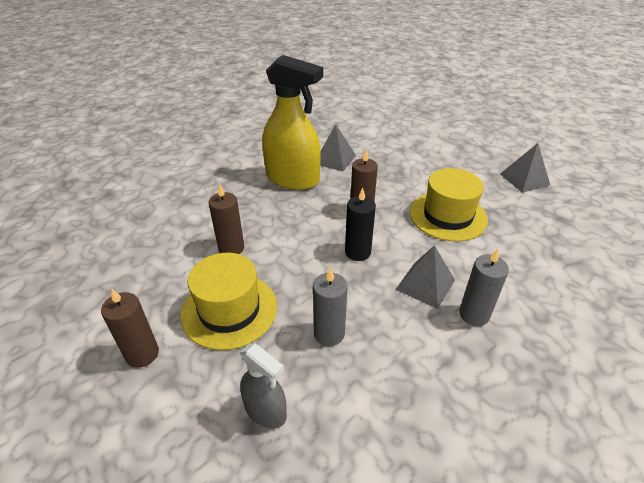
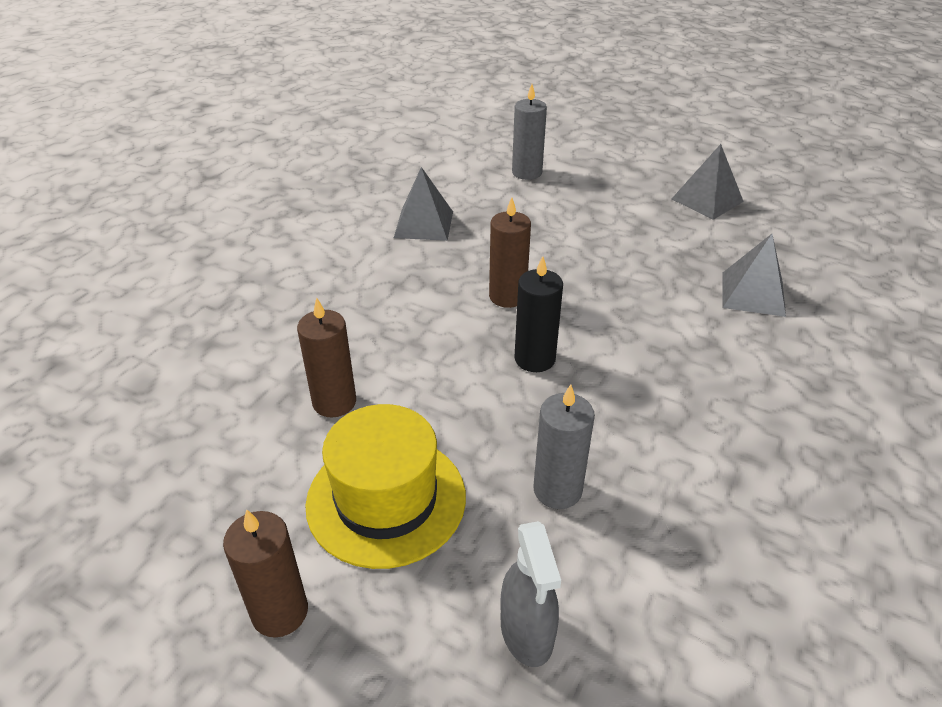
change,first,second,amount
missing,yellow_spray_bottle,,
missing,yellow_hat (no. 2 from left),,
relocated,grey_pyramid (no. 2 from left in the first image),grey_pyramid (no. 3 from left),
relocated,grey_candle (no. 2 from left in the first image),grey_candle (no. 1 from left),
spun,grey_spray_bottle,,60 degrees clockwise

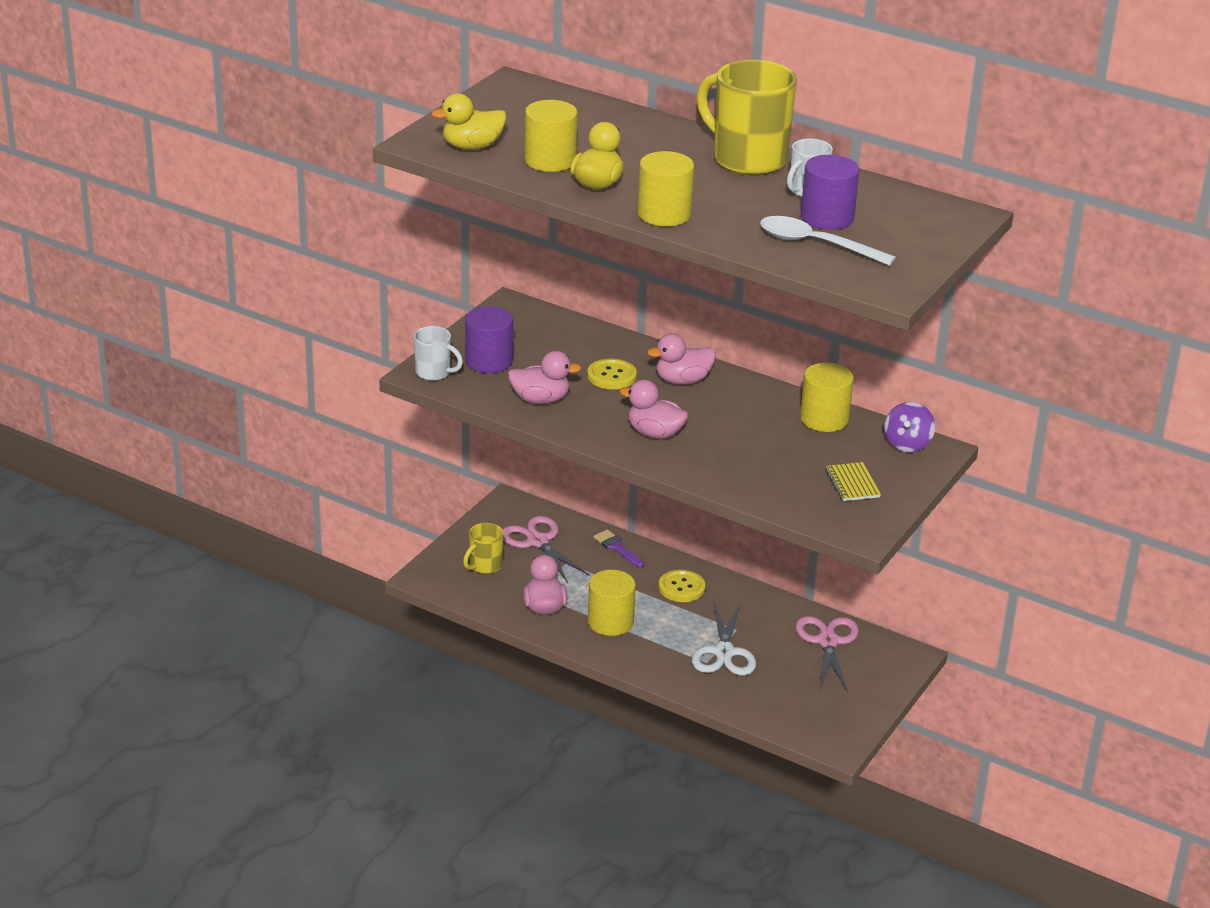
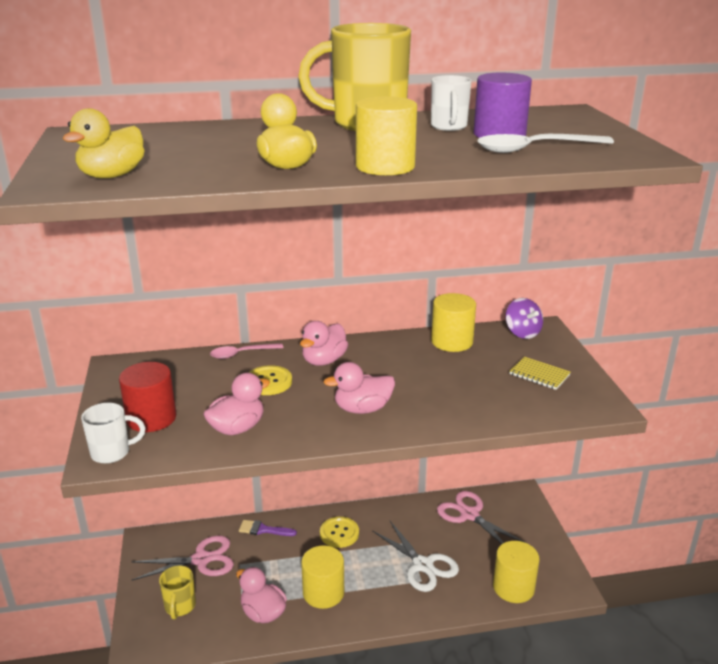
change,first,second,amount
relocated,yellow_cylinder (no. 1 from left in the first image),yellow_cylinder (no. 4 from left),
colour,purple_cylinder (no. 1 from left),red_cylinder,
spun,pink_scissors (no. 1 from left),,150 degrees clockwise
appeared,,pink_spoon,

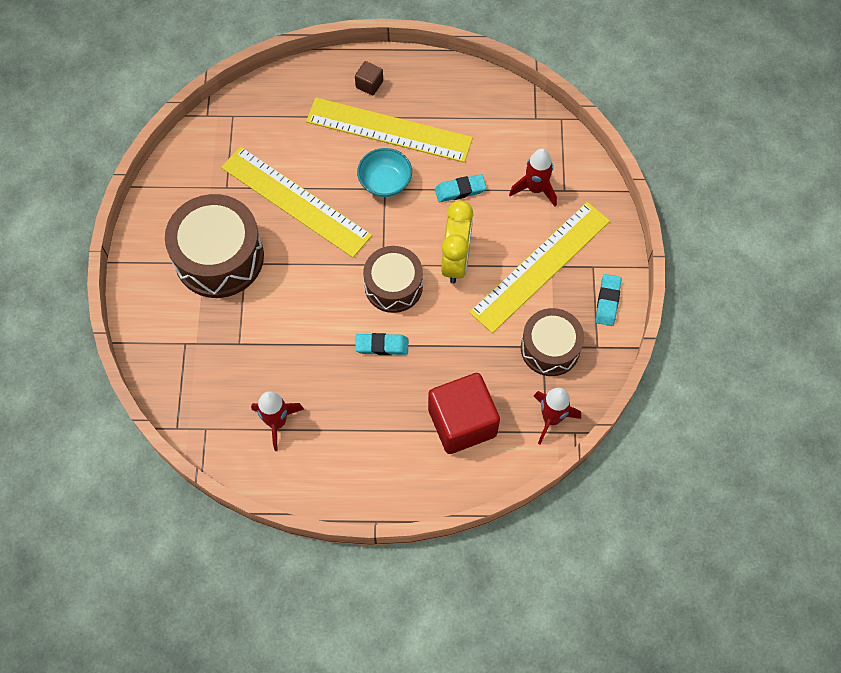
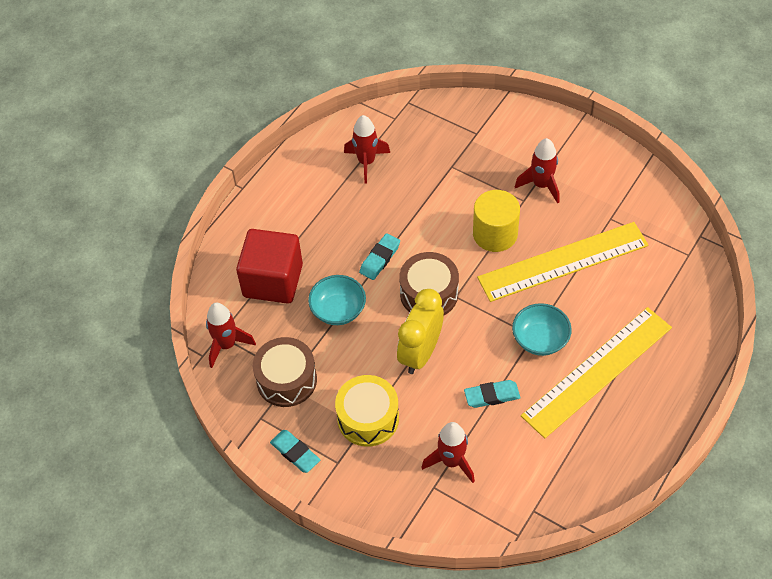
change,first,second,amount
missing,brown_cube,,
spun,turquoise_eraser (no. 2 from left in the first image),turquoise_eraser (no. 3 from left),60 degrees clockwise
exchanged,brown_drum (no. 1 from left),red_rocket (no. 4 from left),
spun,yellow_clock,,75 degrees clockwise
exchanged,yellow_ruler (no. 3 from left),yellow_drum,
appeared,,yellow_cylinder,
appeared,,turquoise_bowl (no. 1 from left),

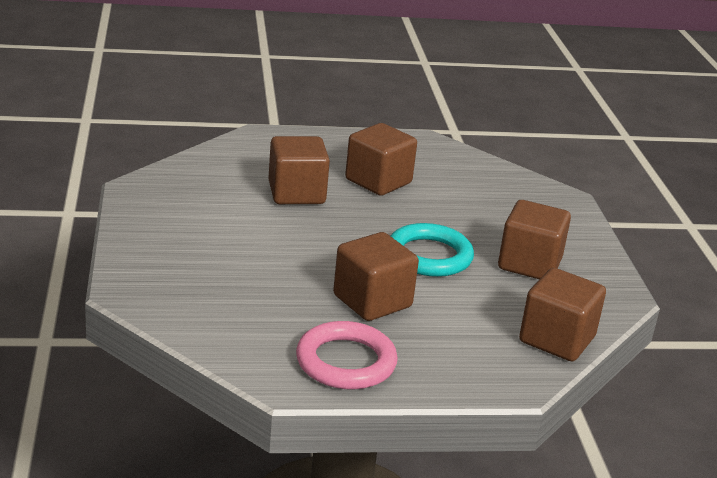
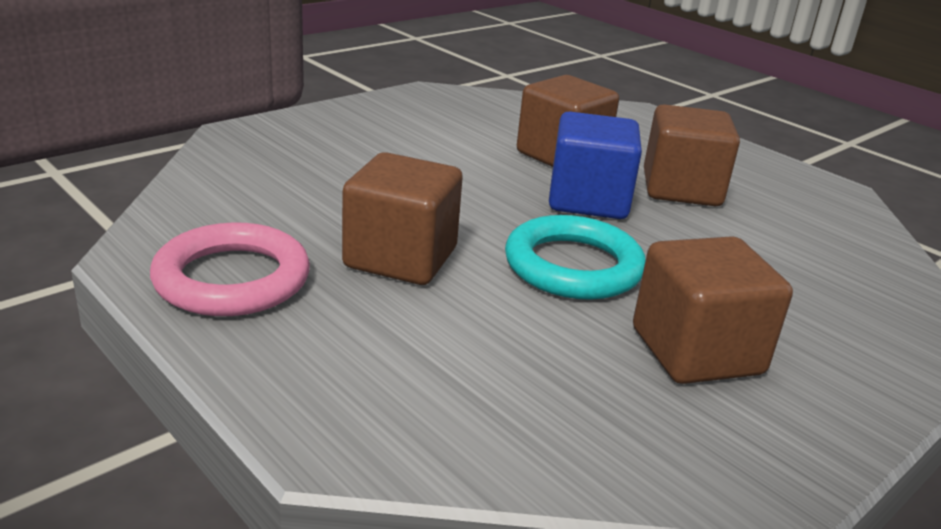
change,first,second,amount
missing,brown_cube (no. 5 from left),,
appeared,,blue_cube,

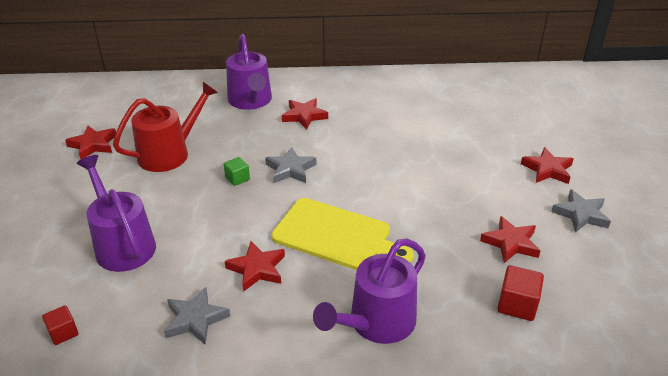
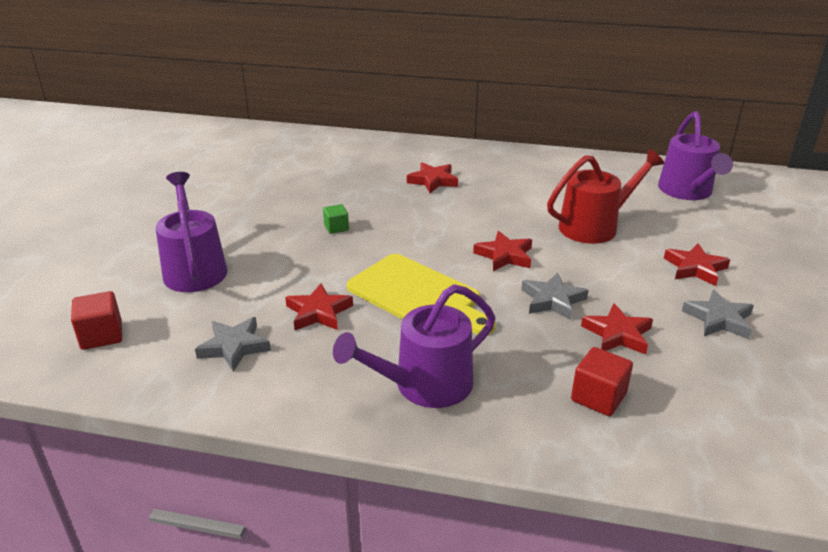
change,first,second,amount
relocated,purple_watering_can (no. 2 from left in the first image),purple_watering_can (no. 3 from left),
relocated,red_watering_can,,
relocated,red_star (no. 1 from left in the first image),red_star (no. 3 from left),
relocated,grey_star (no. 2 from left),,
size,red_cube (no. 1 from left),,x1.53

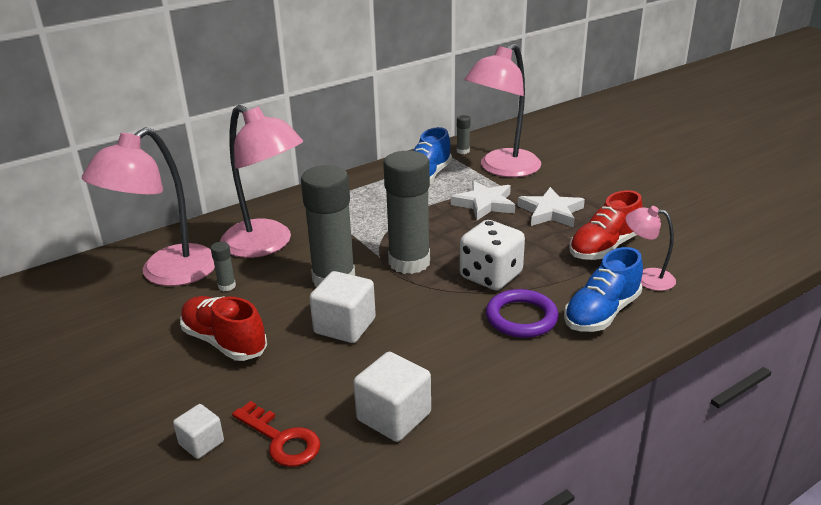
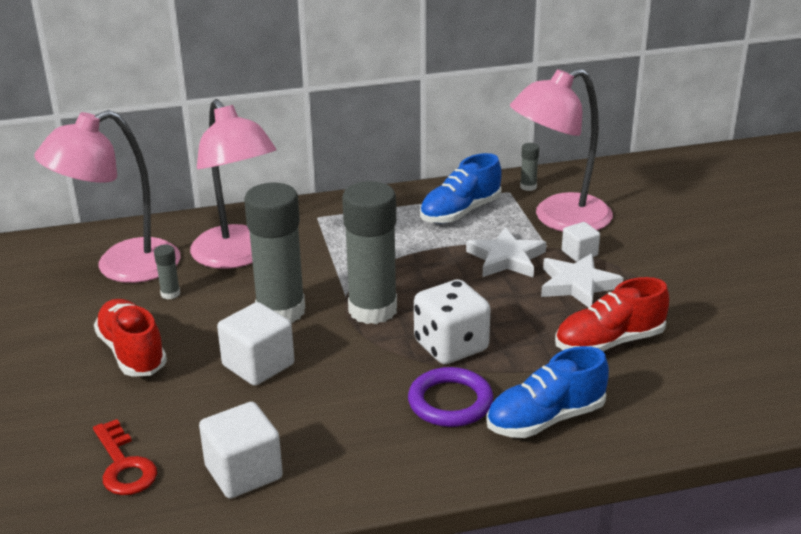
change,first,second,amount
missing,pink_lamp (no. 4 from left),,
relocated,white_cube (no. 1 from left in the first image),white_cube (no. 3 from left),

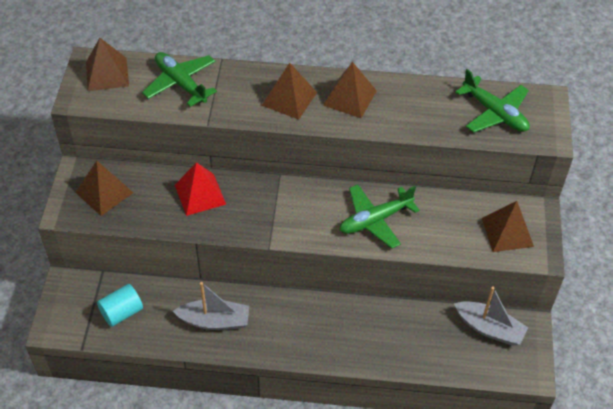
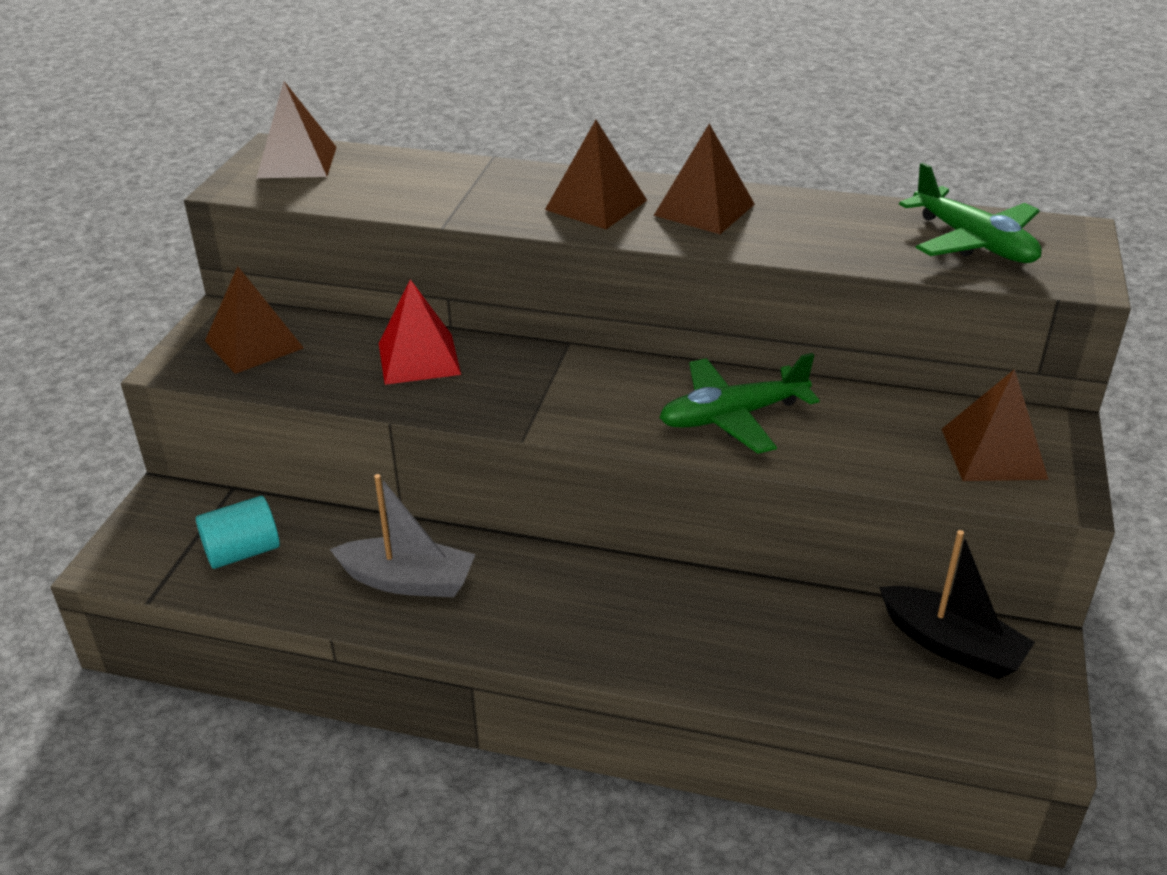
change,first,second,amount
missing,green_plane (no. 1 from left),,
colour,grey_boat (no. 2 from left),black_boat,

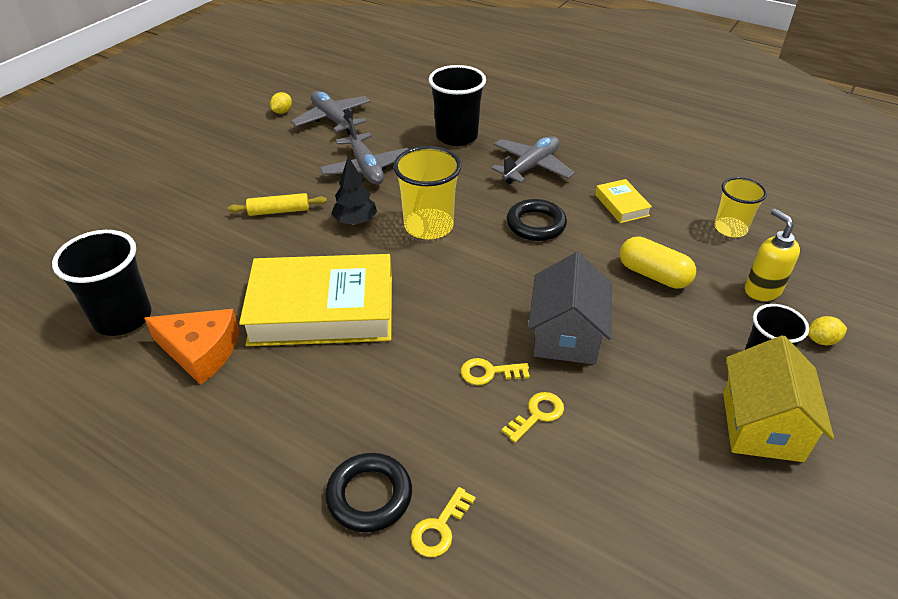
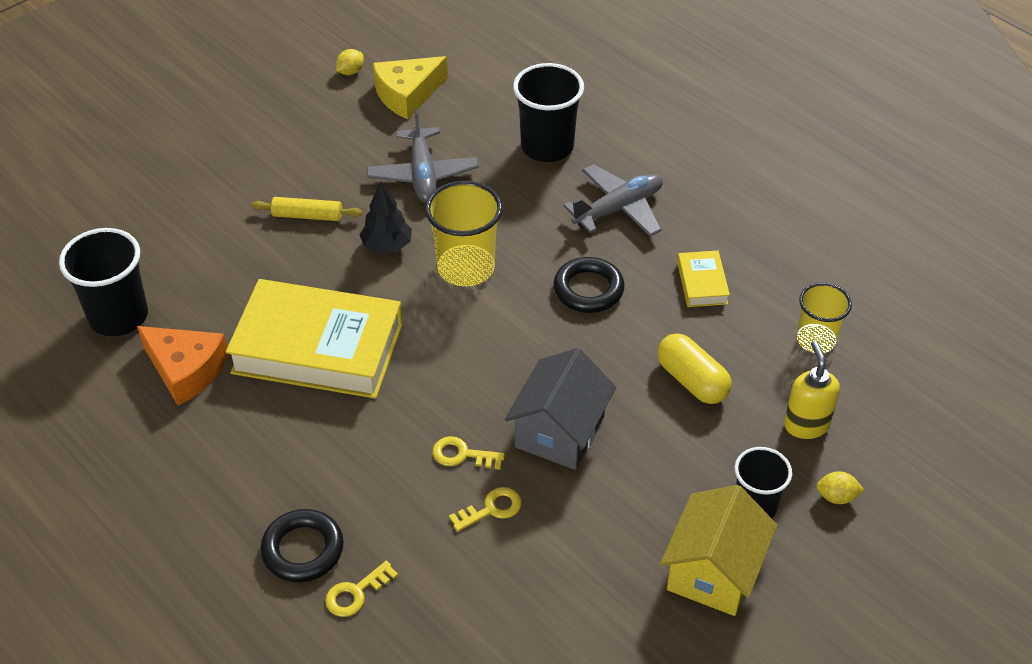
change,first,second,amount
exchanged,grey_plane (no. 1 from left),yellow_cheese,

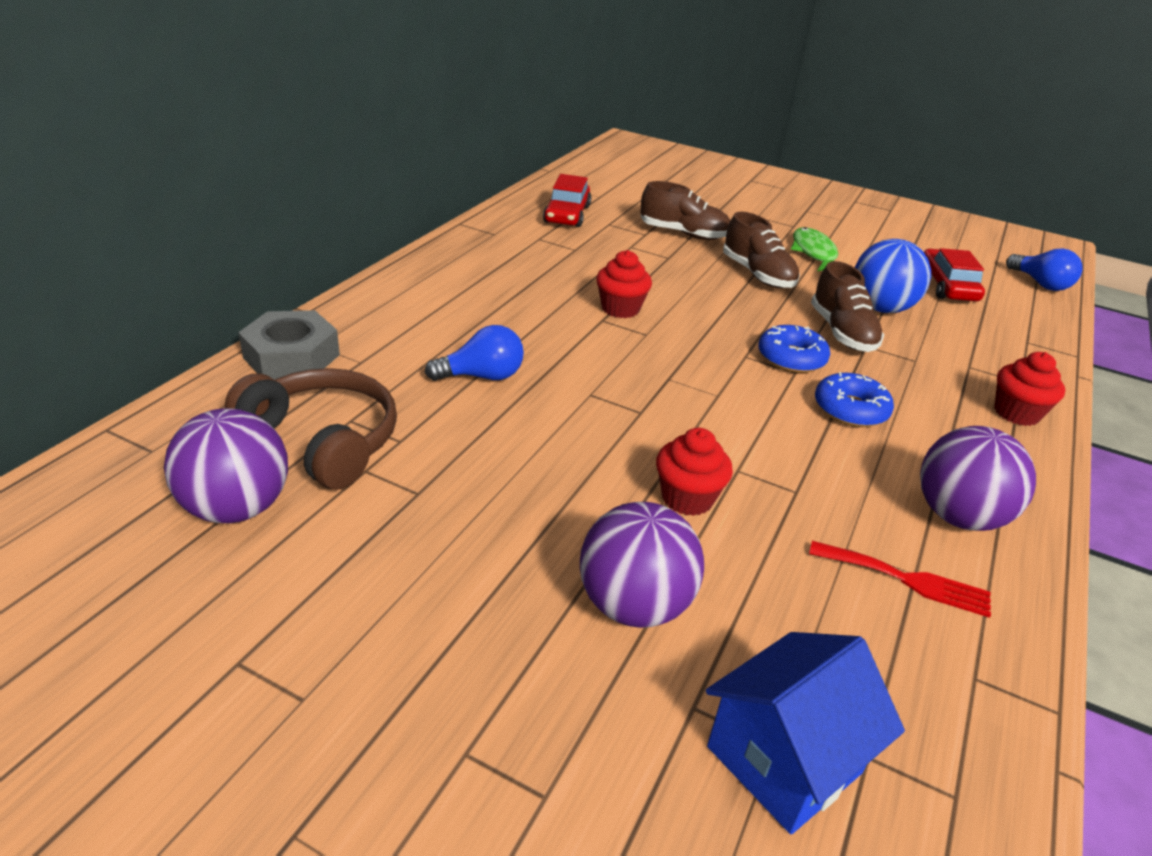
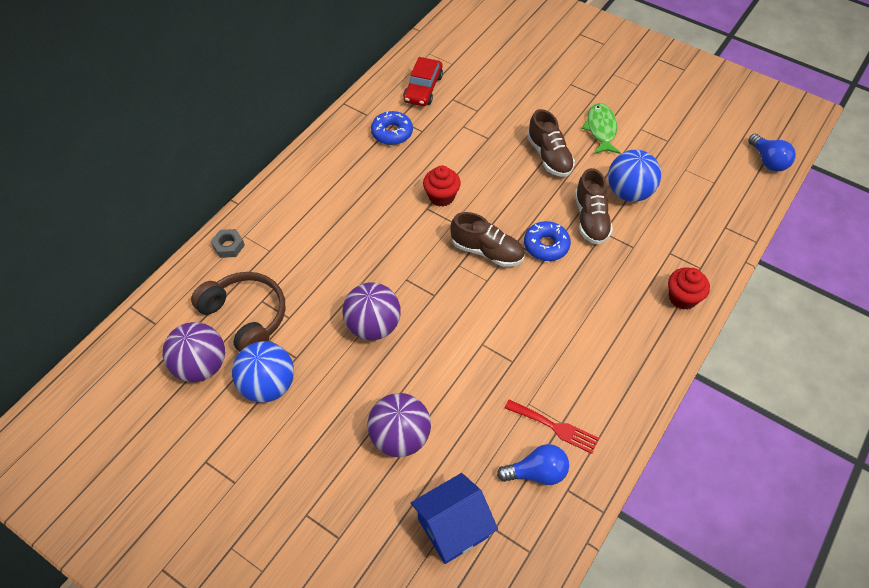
change,first,second,amount
relocated,brown_shoe (no. 1 from left),,
missing,red_car (no. 2 from left),,
size,grey_nut,,x0.56
relocated,blue_light_bulb (no. 1 from left),,
relocated,blue_donut (no. 2 from left in the first image),blue_donut (no. 1 from left),
relocated,purple_ball (no. 3 from left in the first image),purple_ball (no. 2 from left),
missing,red_cupcake (no. 2 from left),,
appeared,,blue_ball (no. 1 from left),

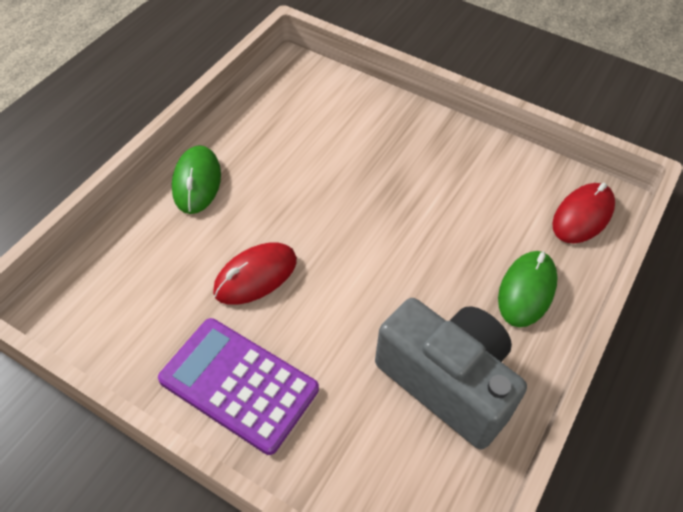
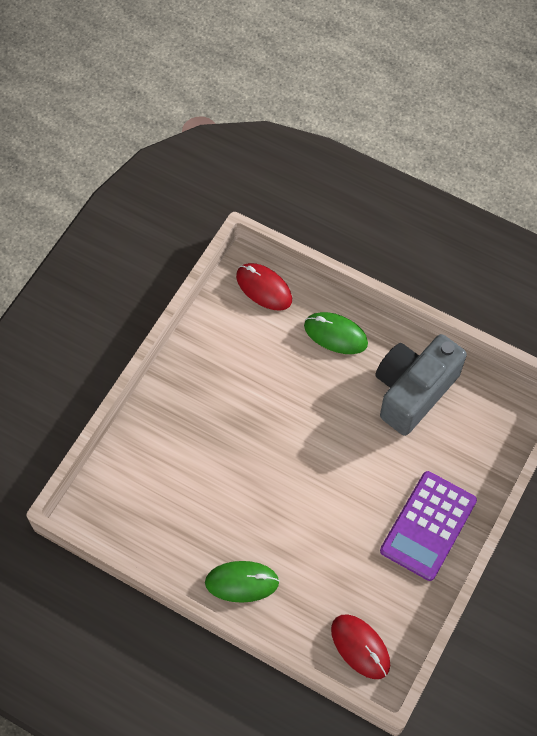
change,first,second,amount
relocated,red_mouse (no. 1 from left in the first image),red_mouse (no. 2 from left),

